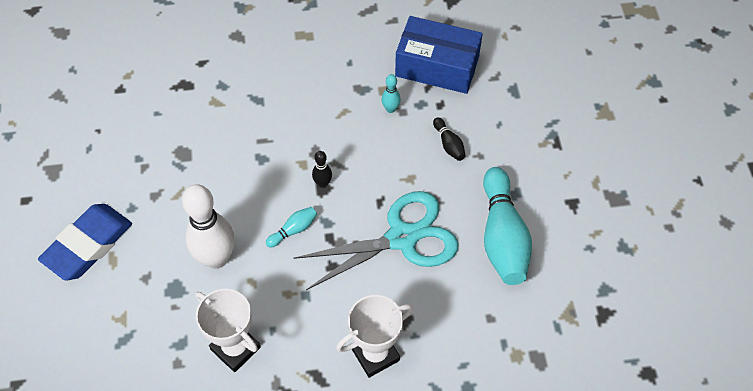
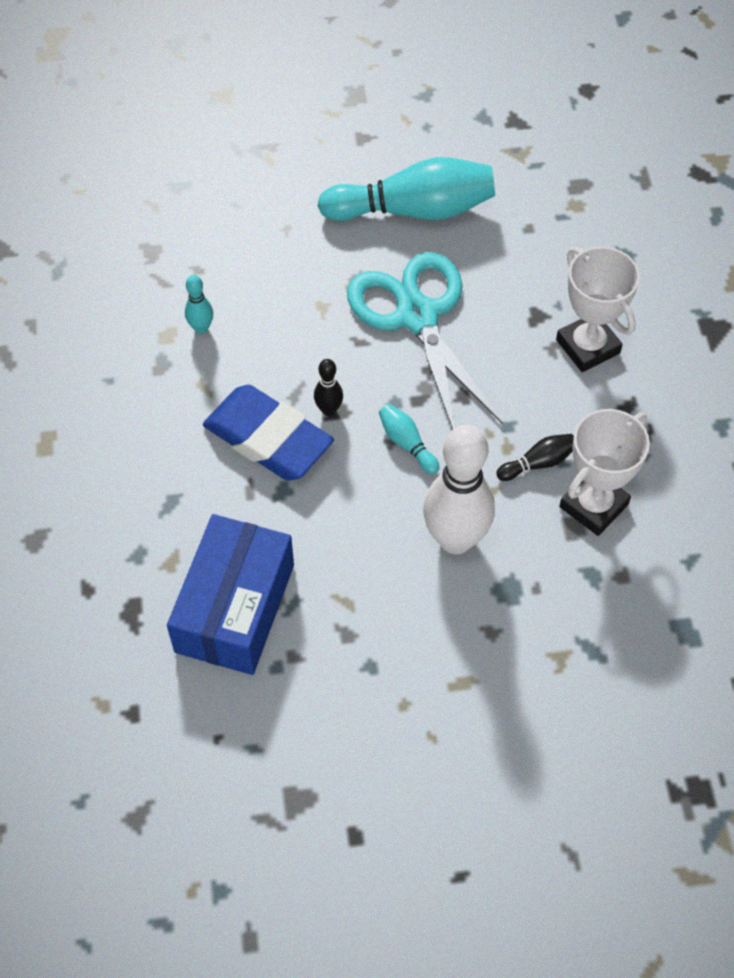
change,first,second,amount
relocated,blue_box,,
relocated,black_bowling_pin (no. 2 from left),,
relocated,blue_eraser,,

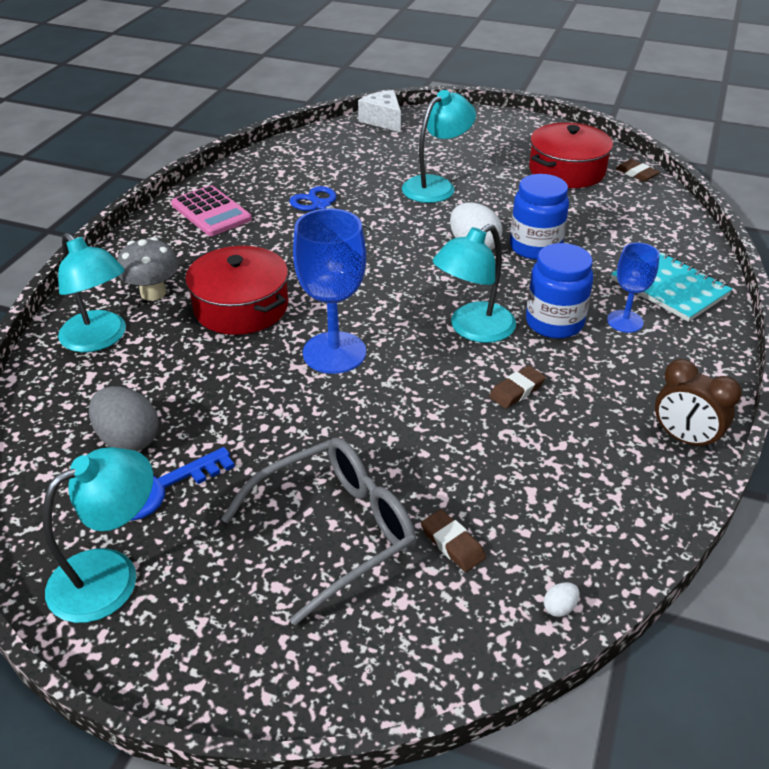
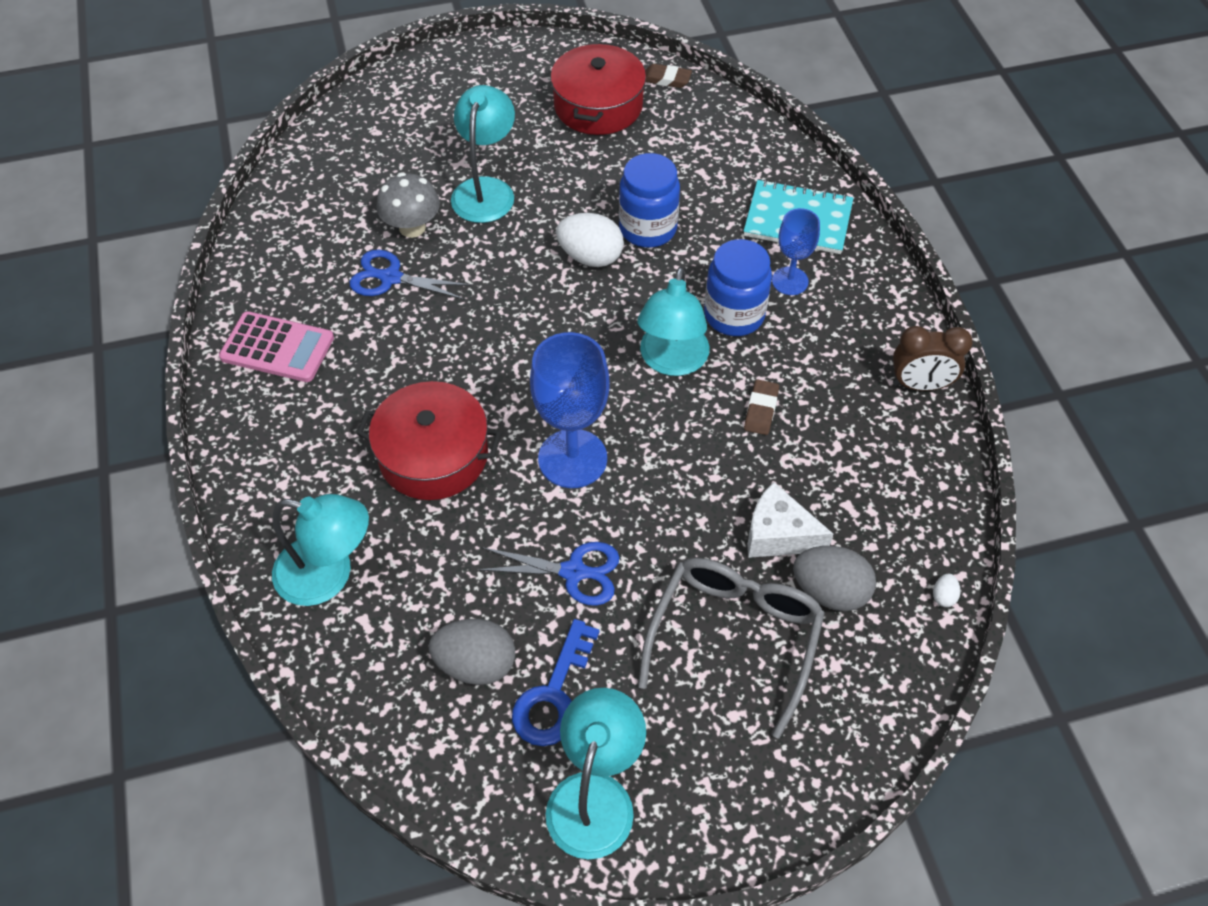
change,first,second,amount
relocated,white_cheese,,
relocated,grey_mushroom,,
exchanged,brown_eraser (no. 1 from left),grey_egg (no. 2 from left),
appeared,,blue_scissors (no. 2 from left),

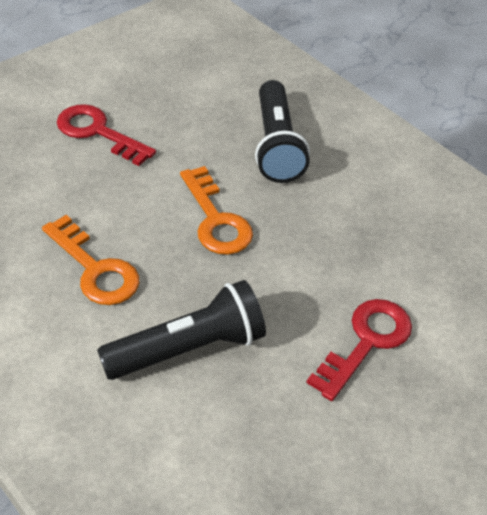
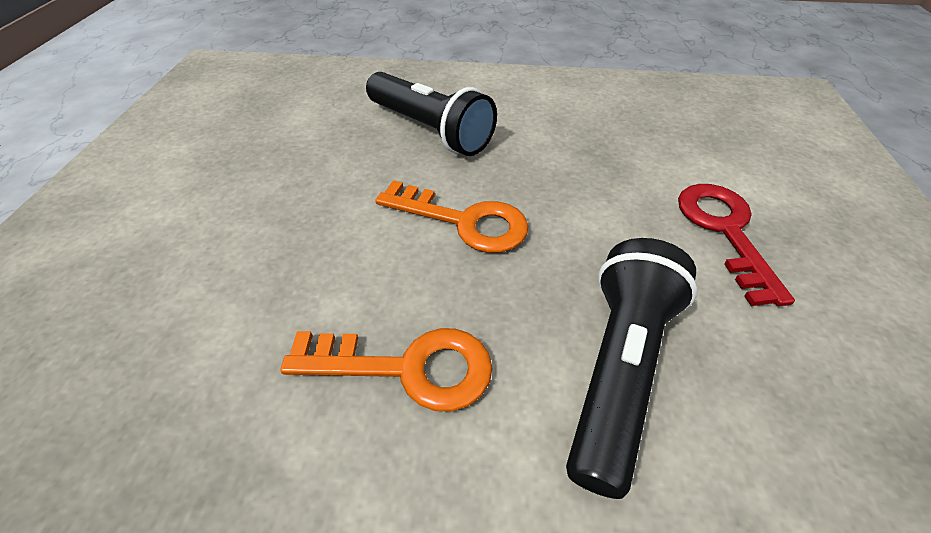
change,first,second,amount
missing,red_key (no. 1 from left),,

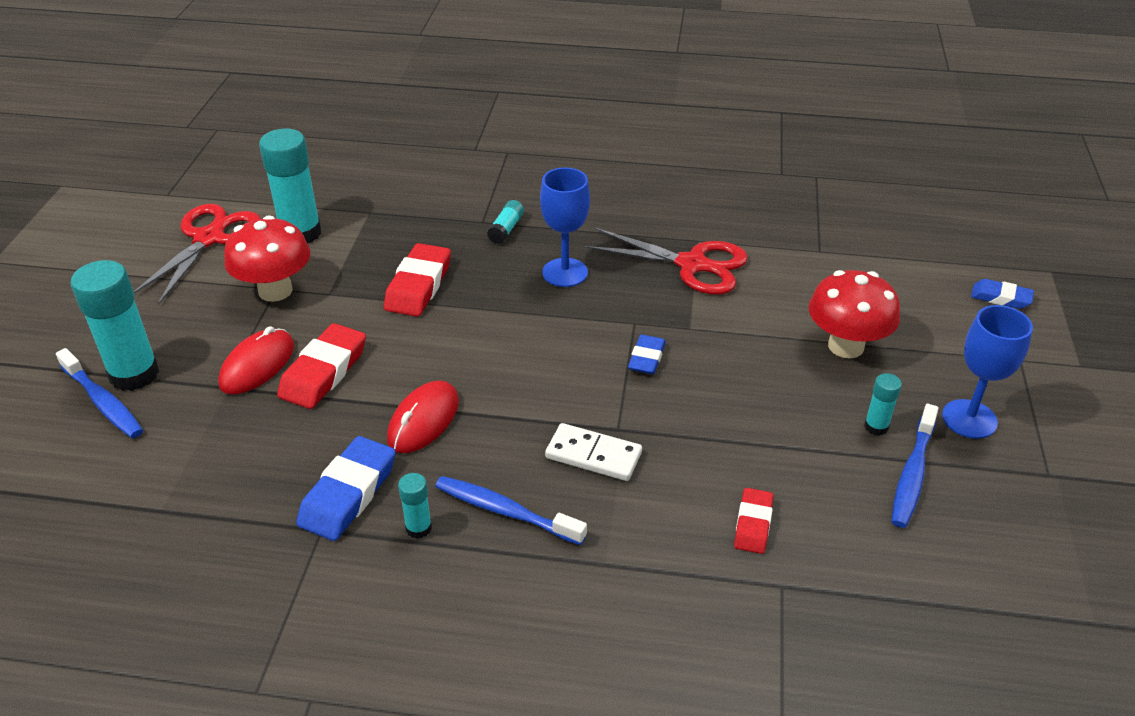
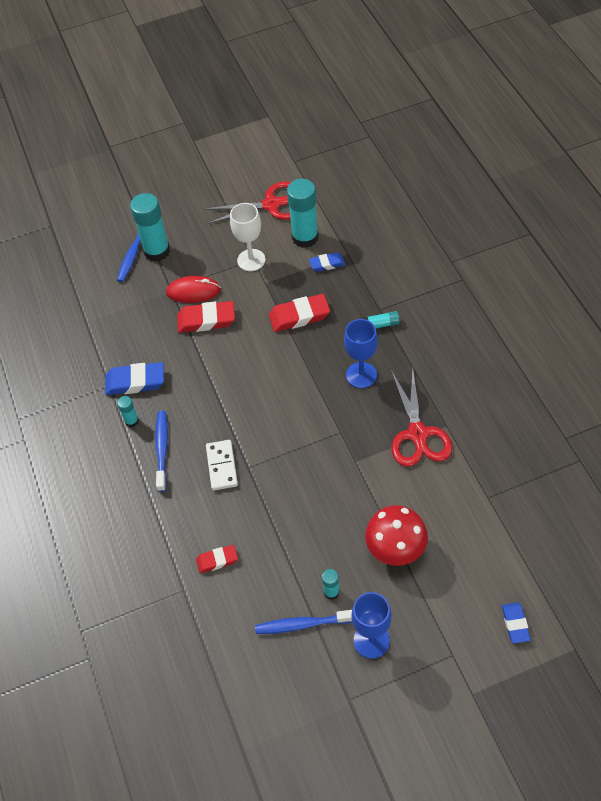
change,first,second,amount
exchanged,red_mushroom (no. 1 from left),white_goblet,
relocated,blue_eraser (no. 2 from left),,
missing,red_mouse (no. 2 from left),,

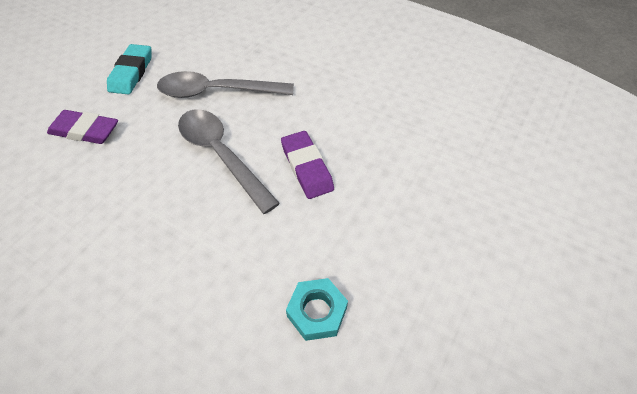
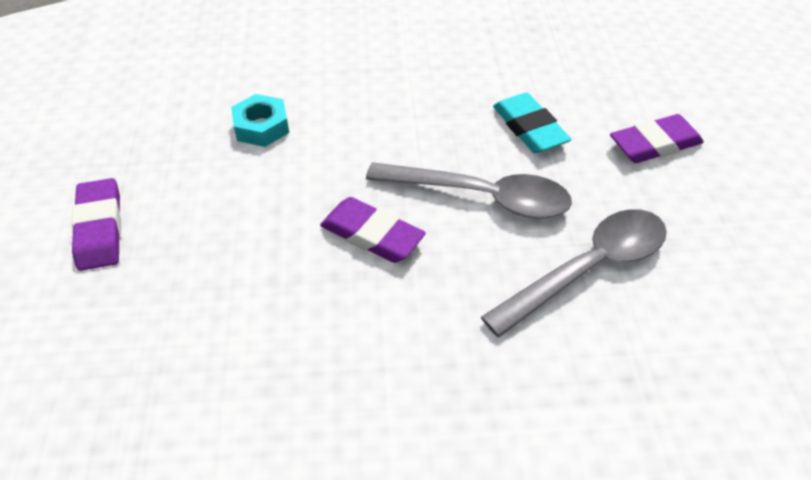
change,first,second,amount
relocated,turquoise_eraser,,
appeared,,purple_eraser (no. 1 from left),

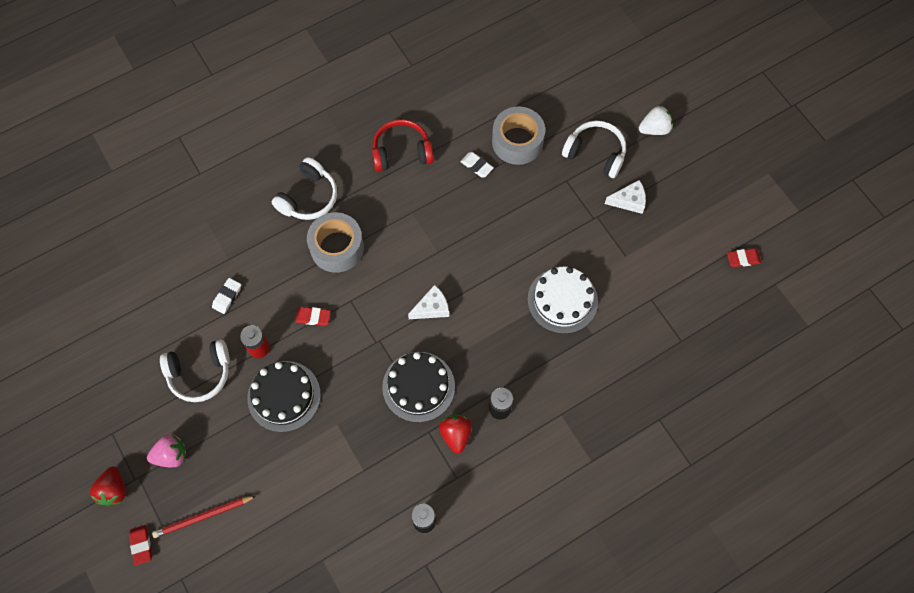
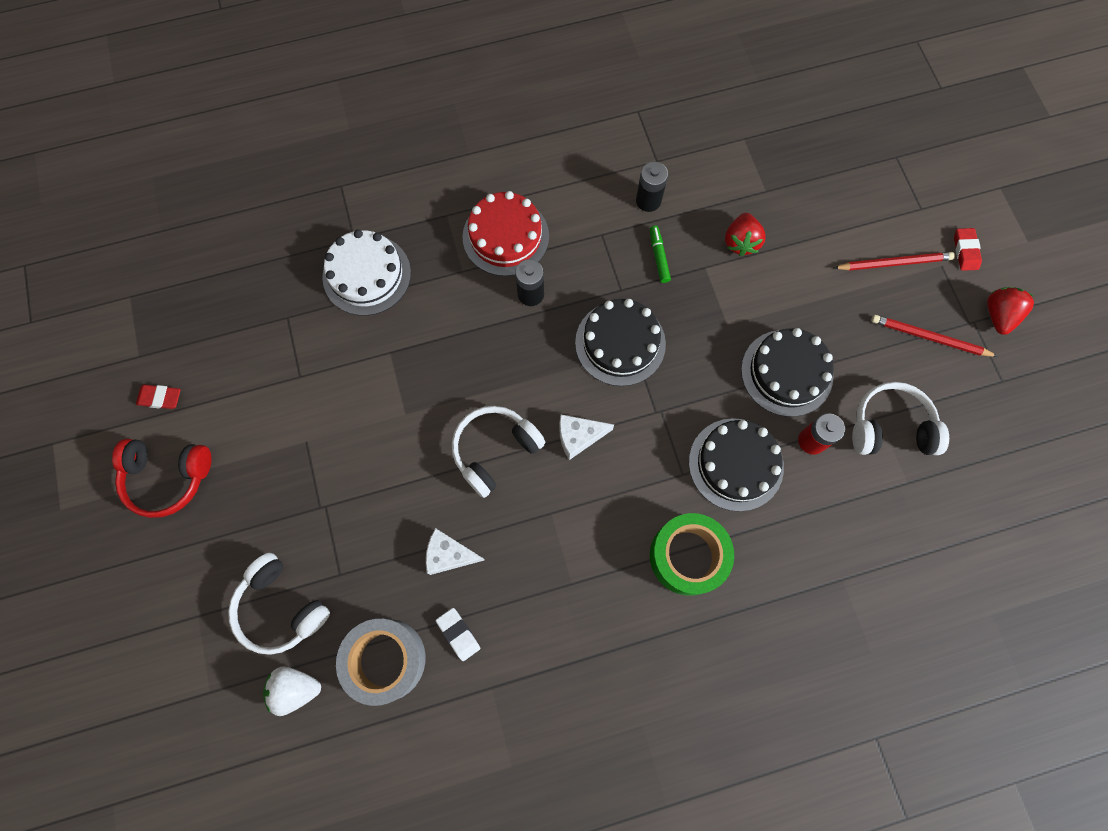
change,first,second,amount
relocated,white_strawberry,,
relocated,red_headphones,,
relocated,white_headphones (no. 2 from left),,
relocated,white_cheese (no. 2 from left in the first image),white_cheese (no. 1 from left),
colour,grey_tape (no. 1 from left),green_tape,
relocated,white_cake,,
missing,white_eraser (no. 1 from left),,
exchanged,red_eraser (no. 2 from left),black_cake (no. 2 from left),
relocated,red_strawberry (no. 2 from left in the first image),red_strawberry (no. 1 from left),
exchanged,pink_strawberry,red_pencil (no. 2 from left),
appeared,,red_cake,
appeared,,green_marker,

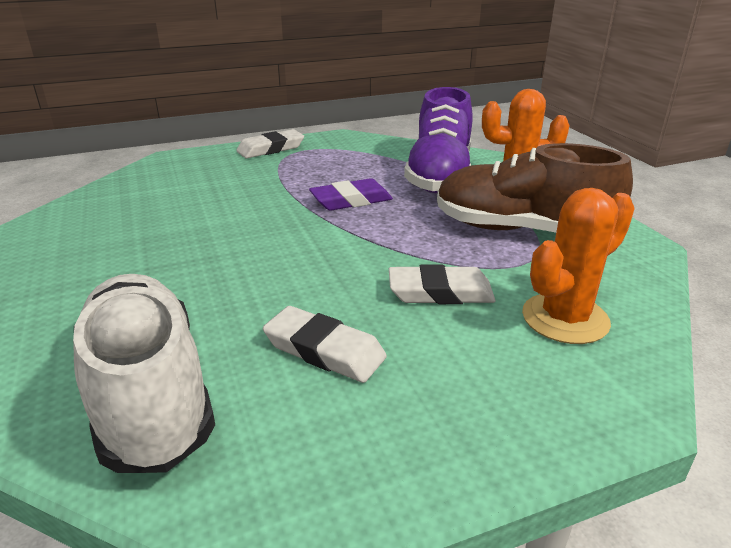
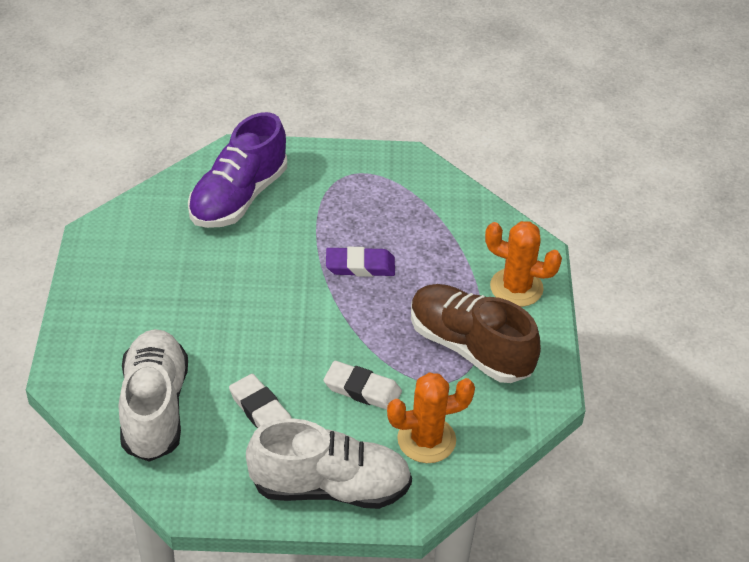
change,first,second,amount
relocated,purple_shoe,,
missing,white_eraser (no. 1 from left),,
appeared,,white_shoe (no. 2 from left),

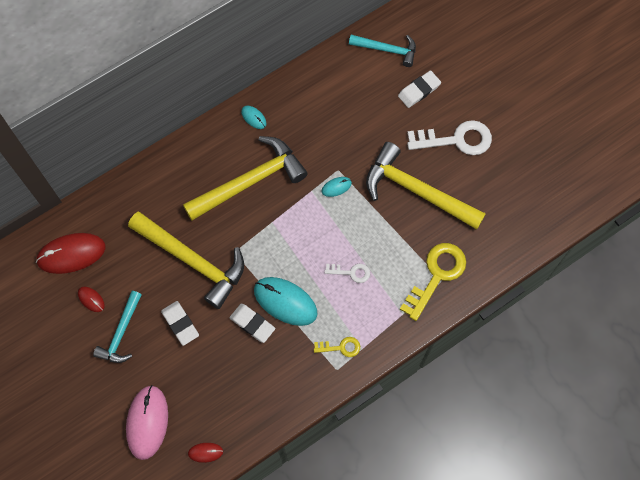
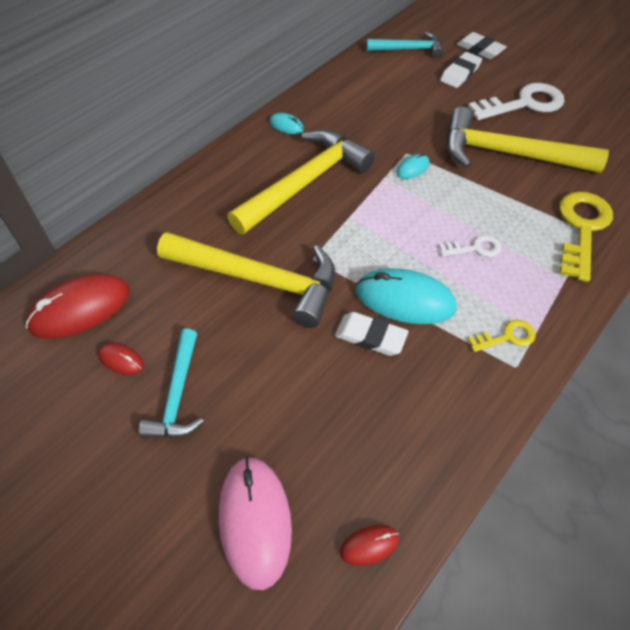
change,first,second,amount
relocated,white_eraser (no. 1 from left in the first image),white_eraser (no. 3 from left),

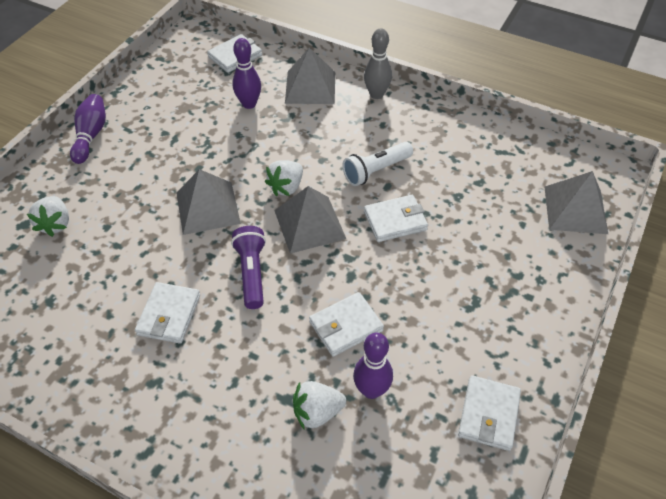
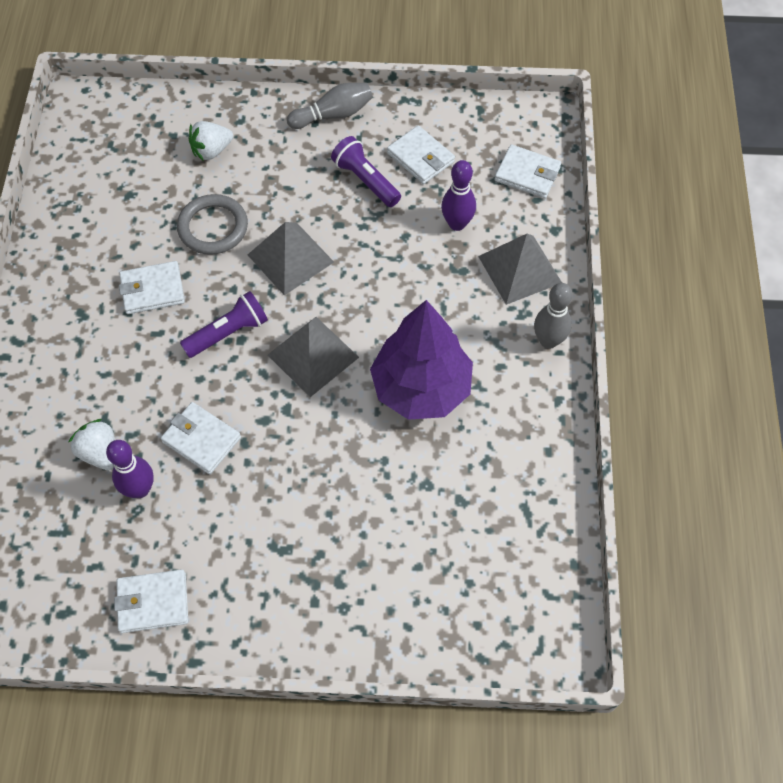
change,first,second,amount
colour,purple_bowling_pin (no. 1 from left),grey_bowling_pin (no. 1 from left),
exchanged,white_flashlight,purple_tree,
missing,white_strawberry (no. 2 from left),,
missing,grey_pyramid (no. 4 from left),,
relocated,white_wallet (no. 4 from left),,
appeared,,purple_flashlight (no. 2 from left),
appeared,,grey_ring,

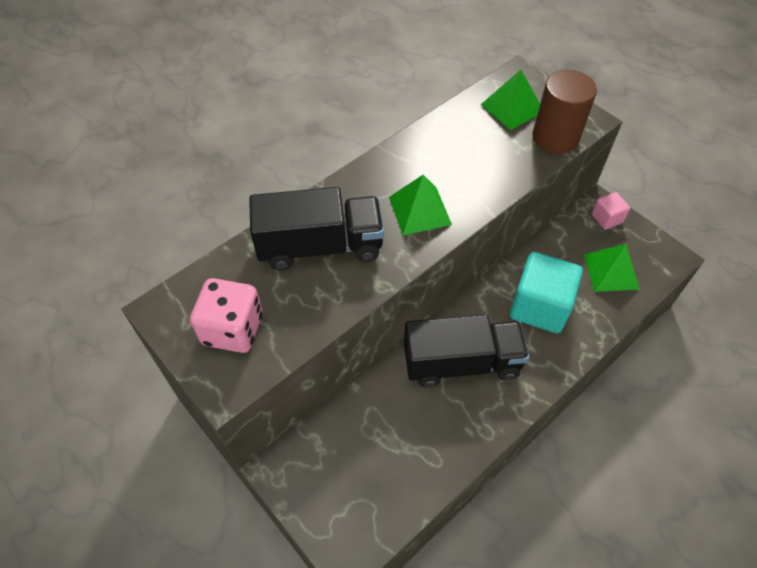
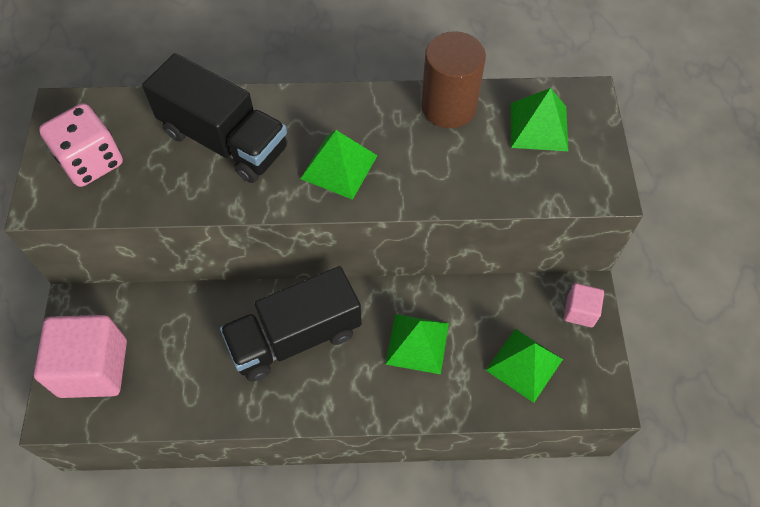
change,first,second,amount
relocated,brown_cylinder,,
exchanged,turquoise_cube,green_pyramid (no. 2 from left),
spun,black_truck (no. 2 from left),,120 degrees clockwise
appeared,,pink_cube (no. 1 from left),

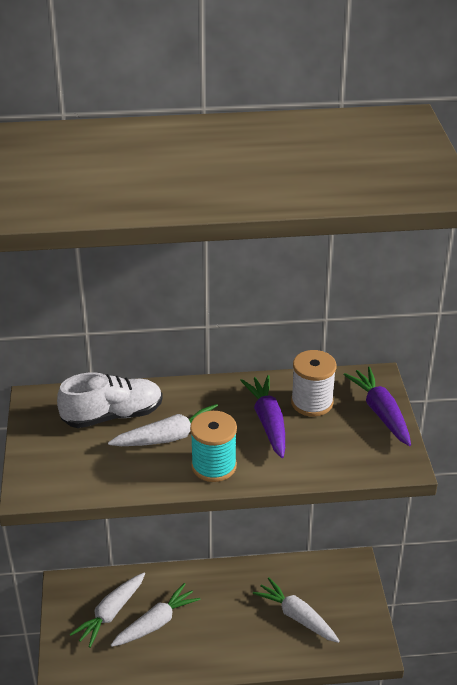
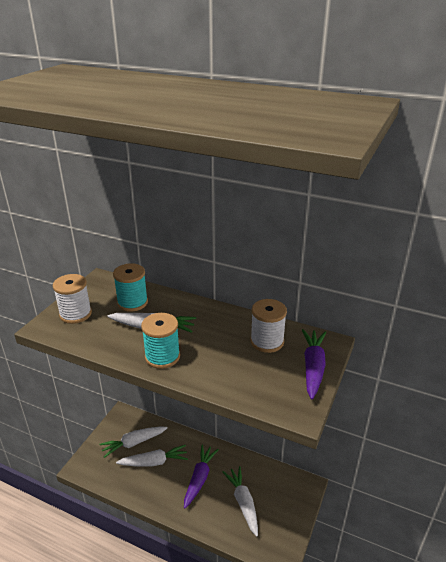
change,first,second,amount
exchanged,white_shoe,turquoise_spool (no. 1 from left),
relocated,purple_carrot (no. 1 from left),,
appeared,,white_spool (no. 1 from left),

